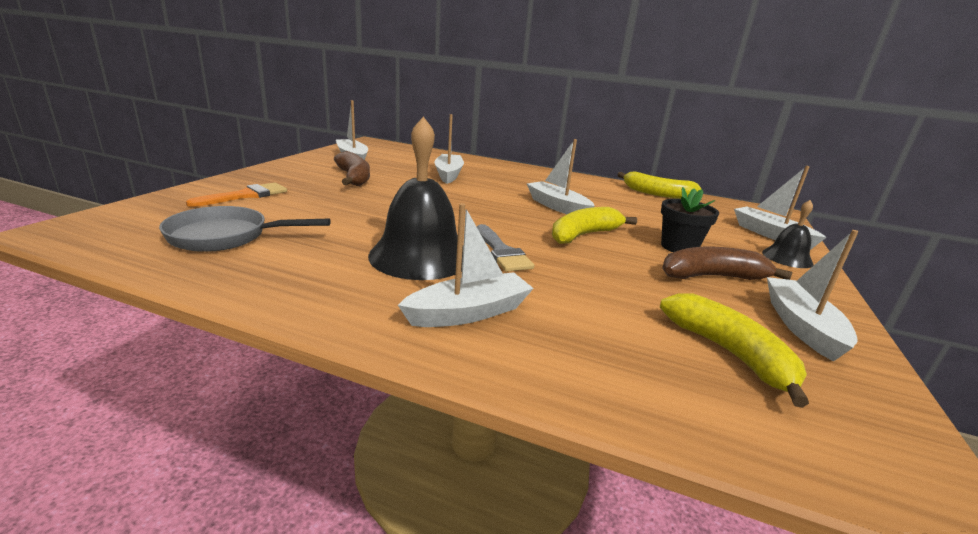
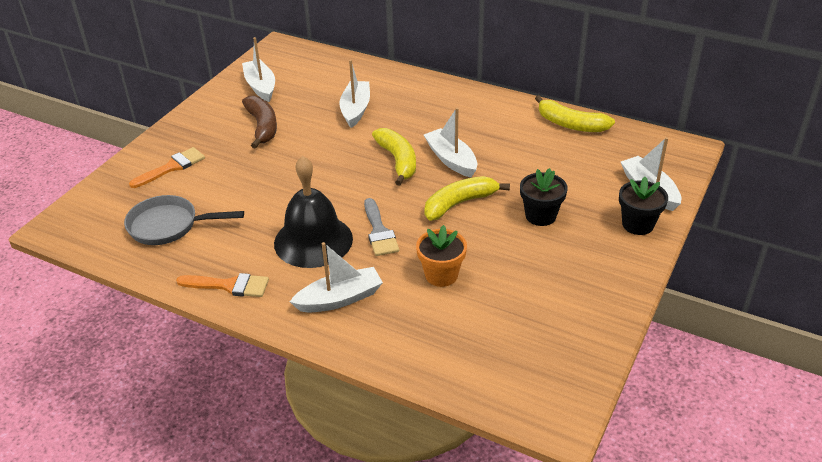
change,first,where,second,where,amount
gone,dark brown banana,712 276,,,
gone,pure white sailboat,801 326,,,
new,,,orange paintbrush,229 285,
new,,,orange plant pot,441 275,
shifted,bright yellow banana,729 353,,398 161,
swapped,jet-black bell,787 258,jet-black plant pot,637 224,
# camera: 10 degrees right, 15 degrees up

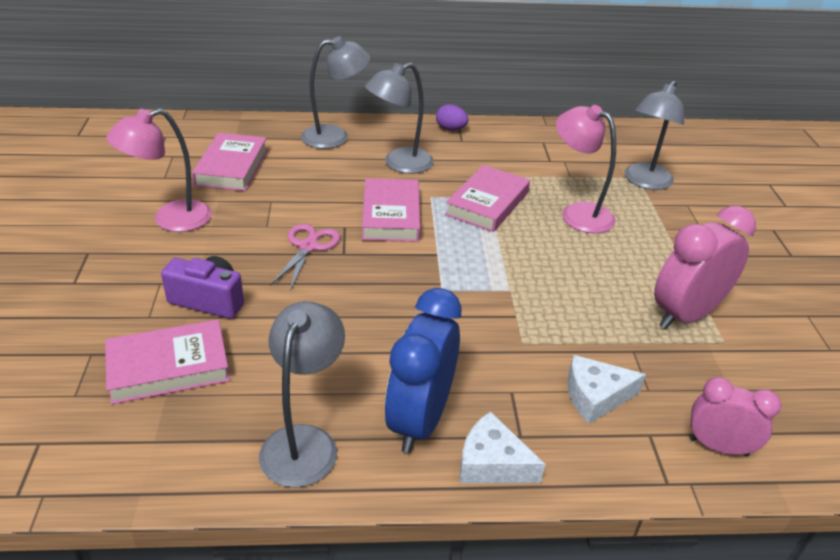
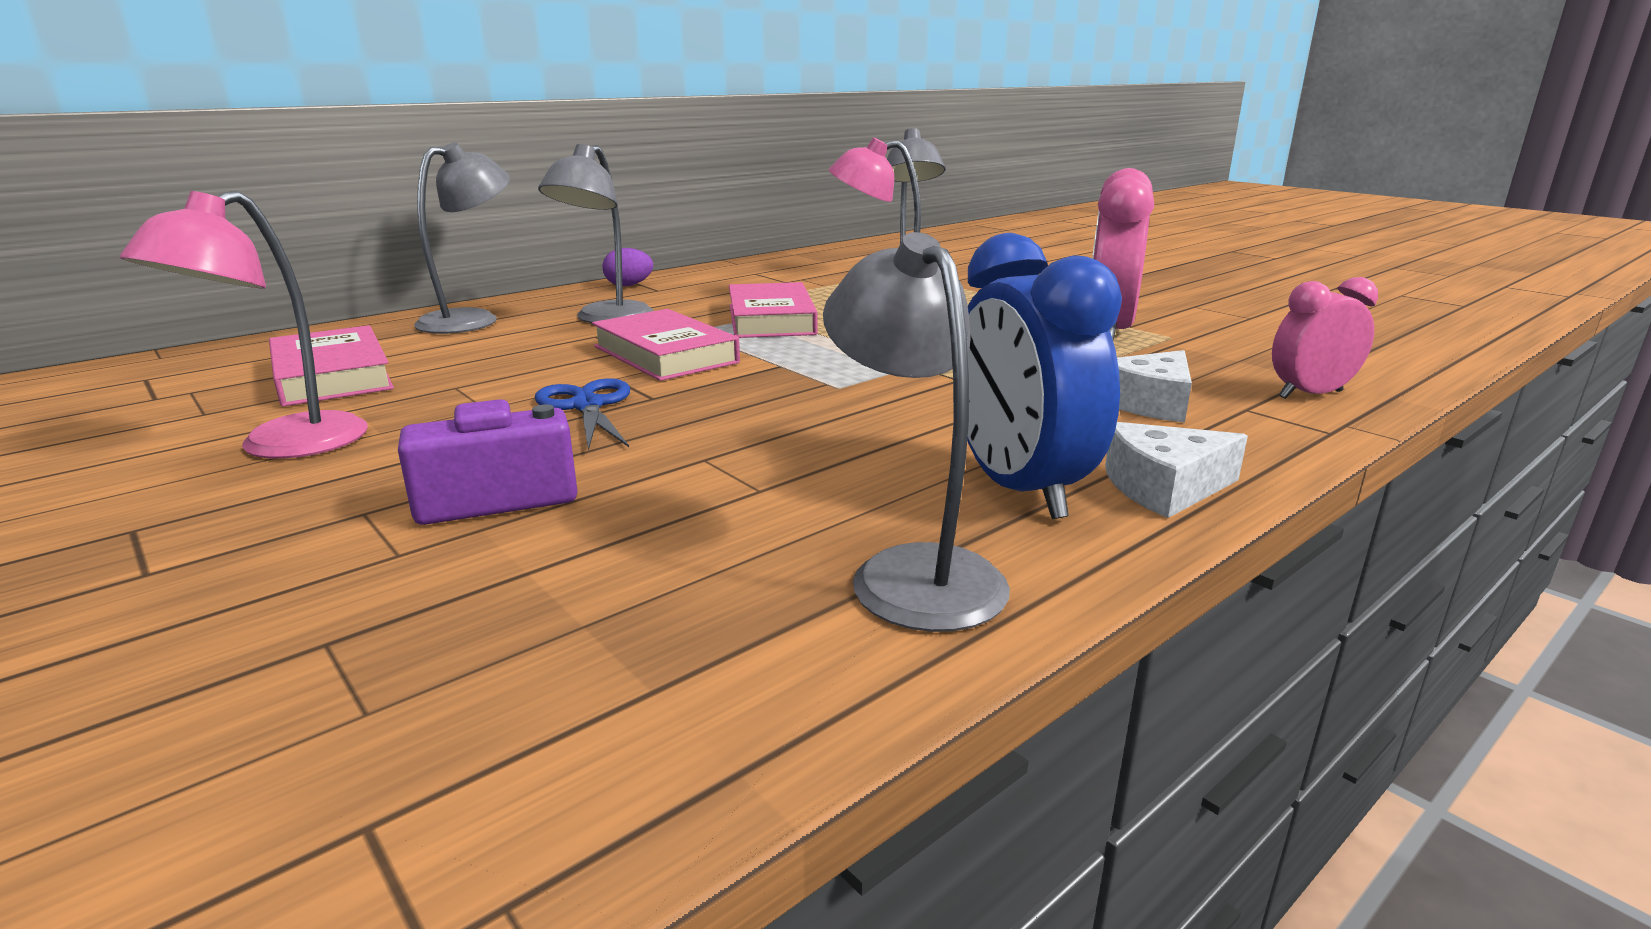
change,first,where,second,where,amount
gone,rosy hardcover,169 367,,,
repainted,rosy shears,308 246,blue shears,587 406,
# camera: 35 degrees left, 15 degrees down

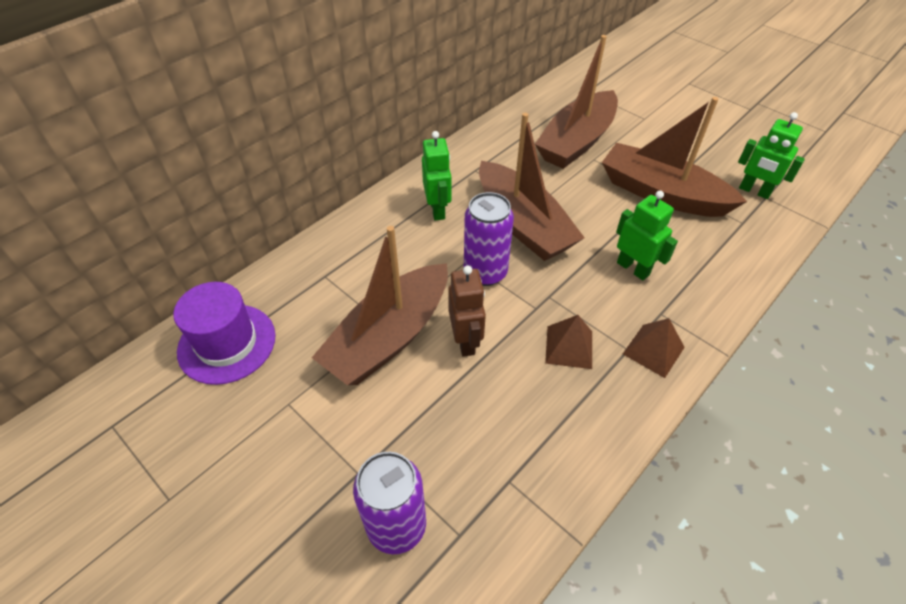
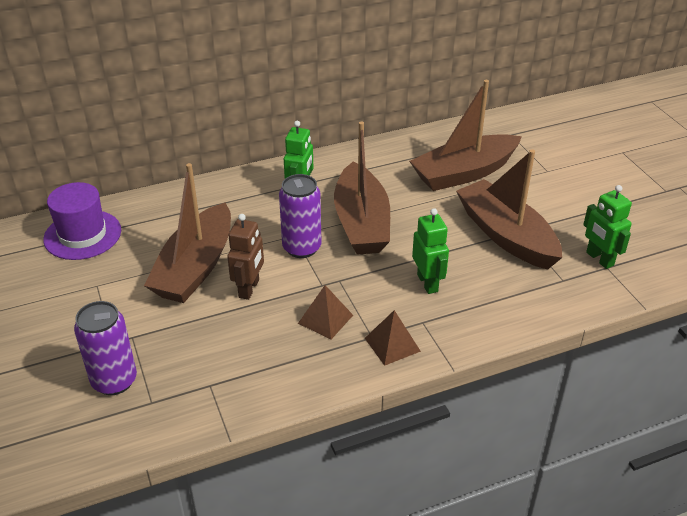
change,first,where,second,where,amount
rotated,dark brown sailboat,389 337,,195 267,45 degrees counterclockwise
# camera: 25 degrees right, 10 degrees down

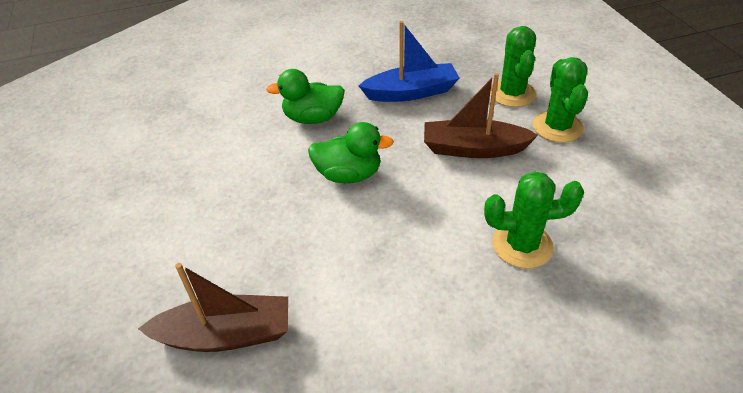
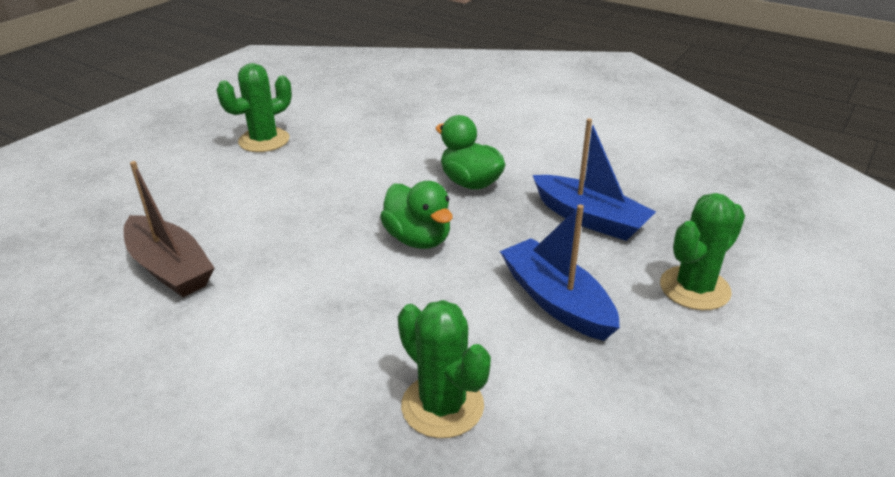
change,first,where,second,where,amount
shifted,green saguaro cactus,557 127,,264 140,
repainted,dark brown sailboat,473 149,blue sailboat,556 301,
# camera: 50 degrees right, 10 degrees down

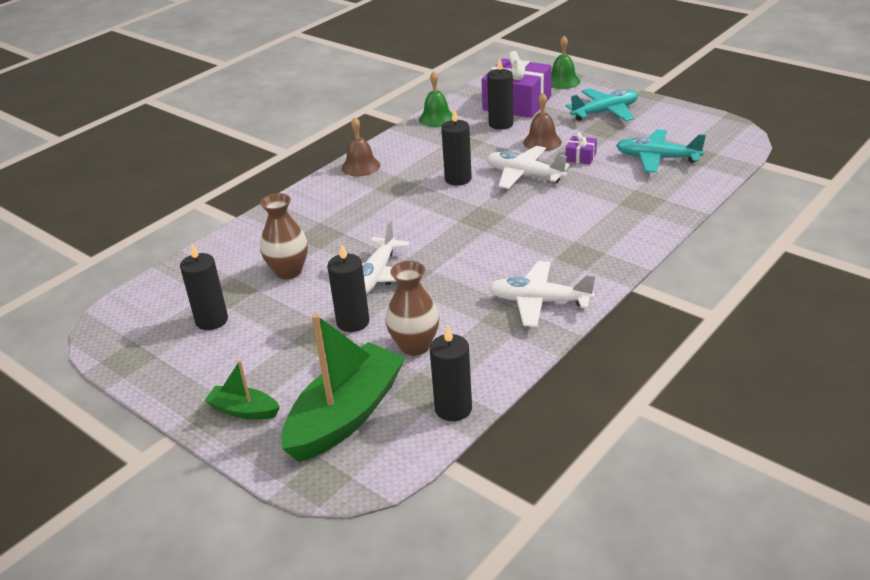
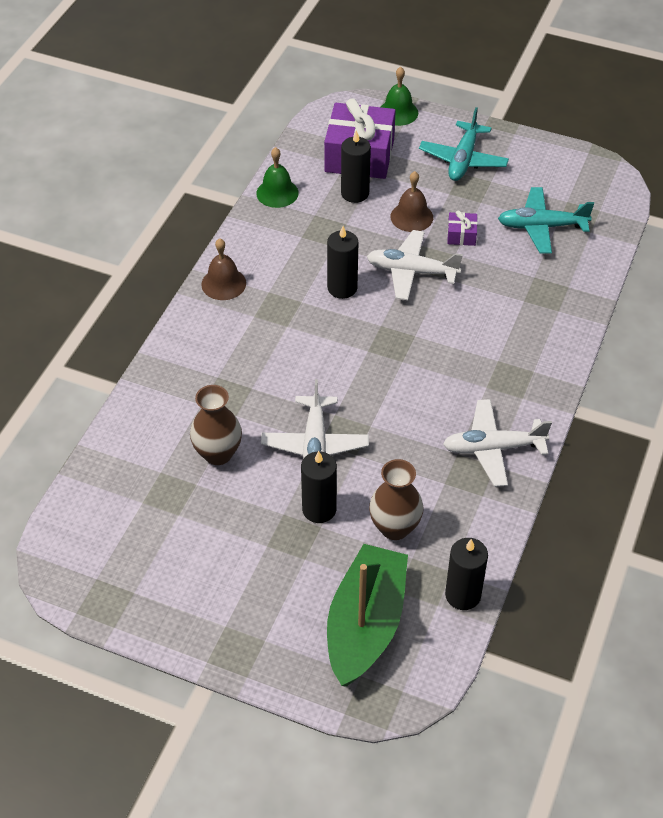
change,first,where,second,where,amount
gone,jet-black wax candle,212 320,,,
gone,green sailboat,244 410,,,
rotated,teal aeroplane,605 112,,463 160,150 degrees clockwise
# camera: 20 degrees left, 15 degrees up

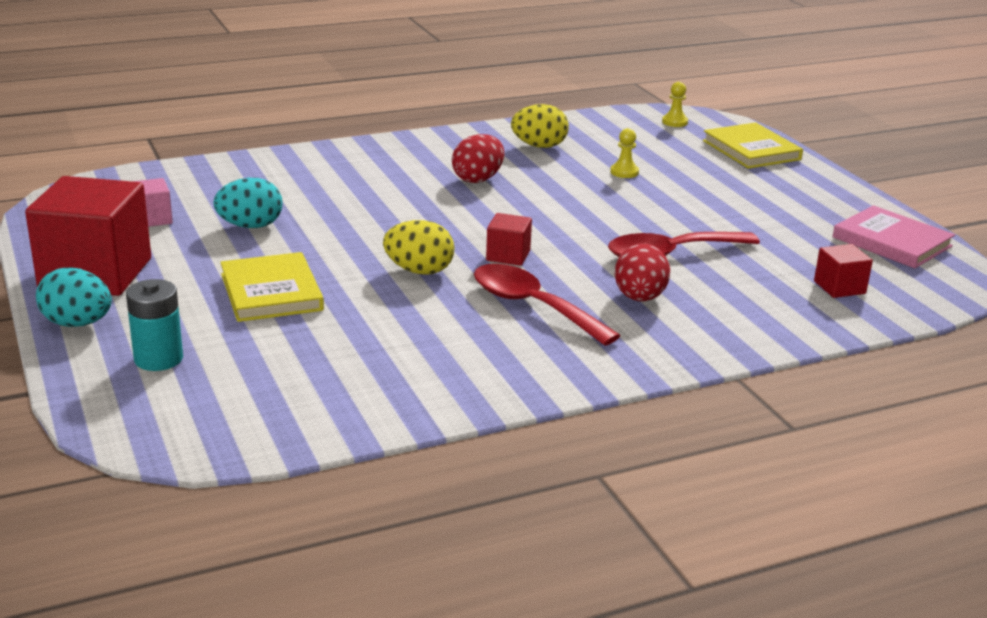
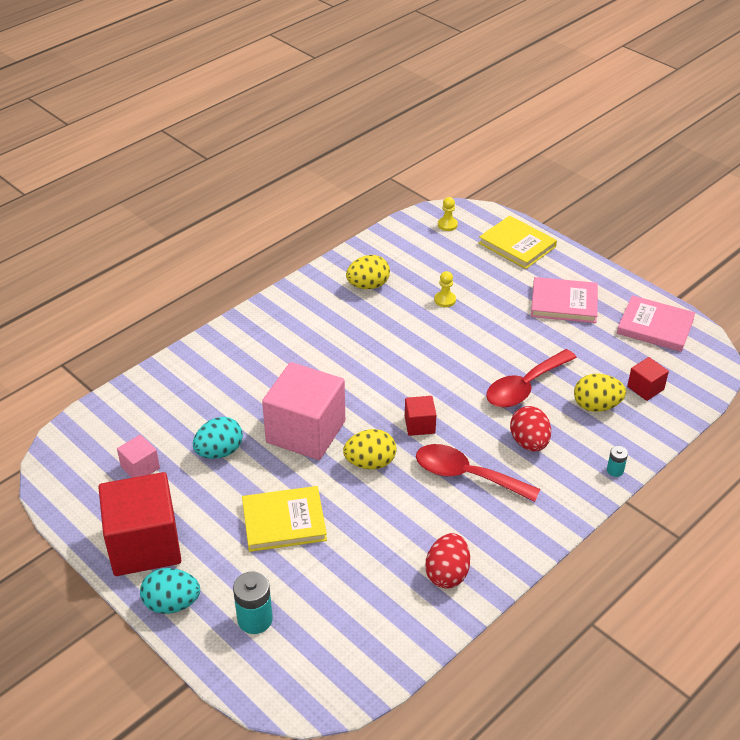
change,first,where,second,where,amount
new,,,rosy cube,306 432,
new,,,rosy hardcover,564 303,
new,,,bright yellow toy egg,596 406,
new,,,teal battery,615 470,
shifted,scarlet toy egg,478 179,,447 574,
rotated,bright yellow hardcover,271 292,,284 521,60 degrees counterclockwise
# camera: 20 degrees left, 15 degrees up

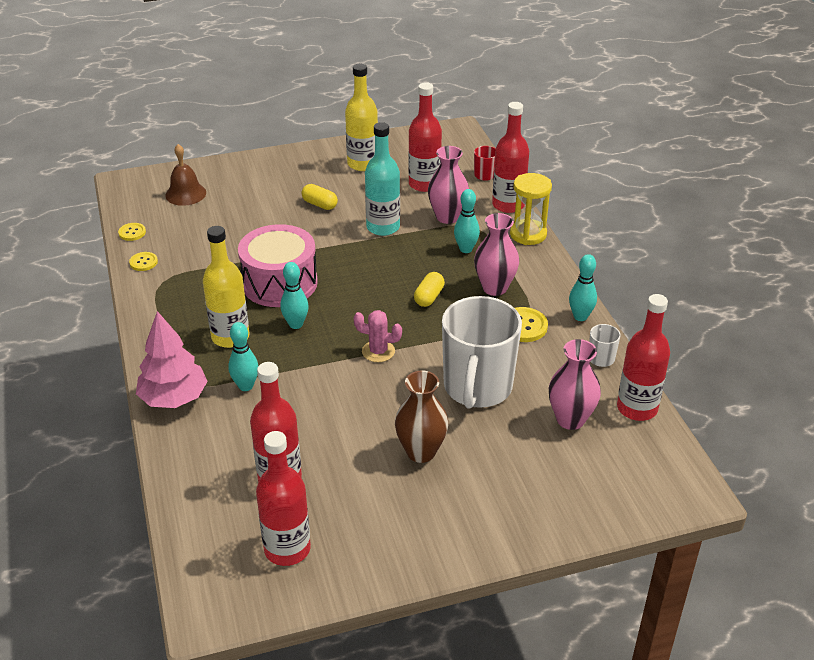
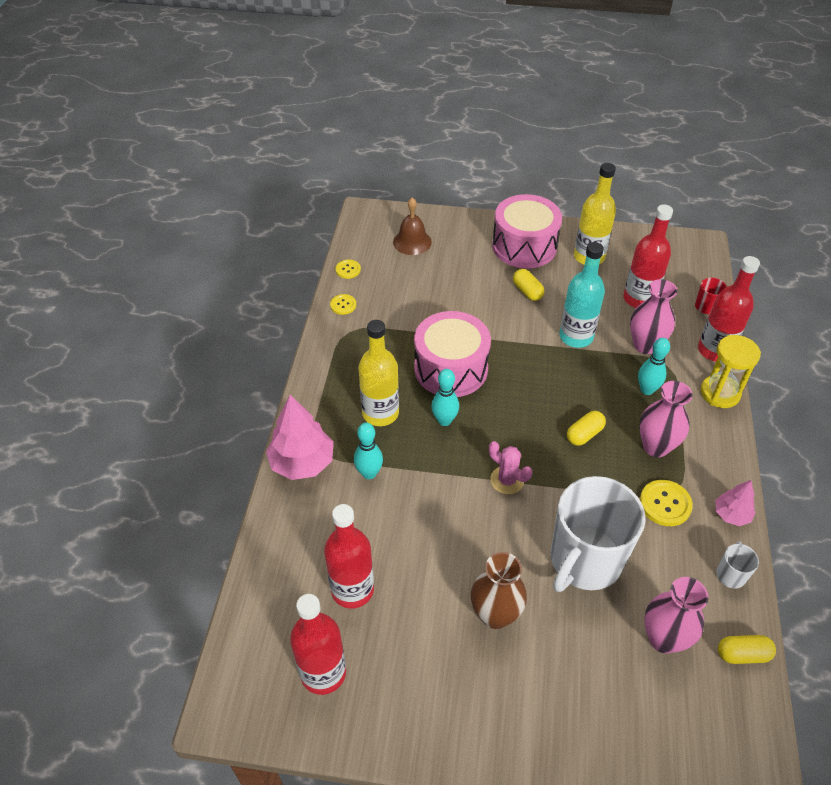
change,first,where,second,where,amount
new,,,rosy drum,524 246,
swapped,teal bowling pin,580 317,rosy tree,731 514,
swapped,scarlet drink bottle,637 408,bright yellow pill shape,742 654,
# camera: 25 degrees right, 10 degrees up

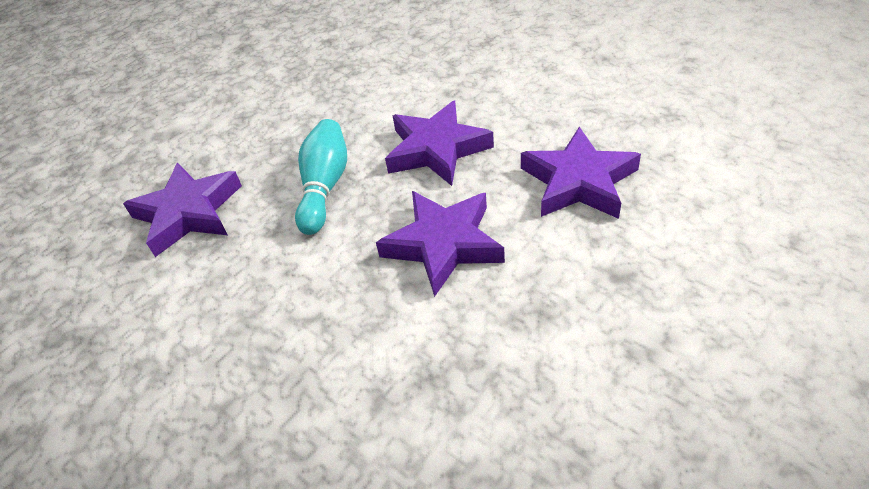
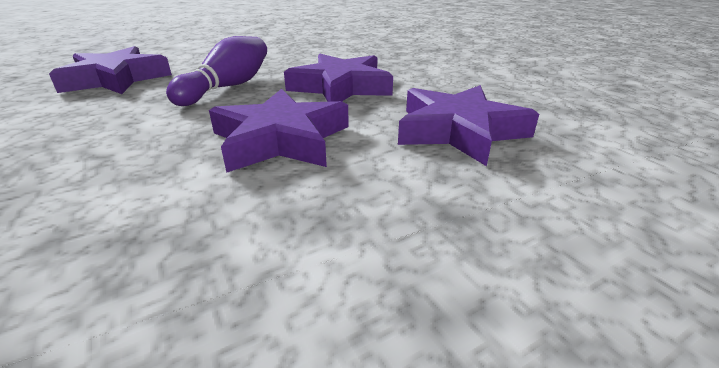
change,first,where,second,where,amount
repainted,teal bowling pin,325 187,royal purple bowling pin,228 87,
# camera: 15 degrees right, 15 degrees down

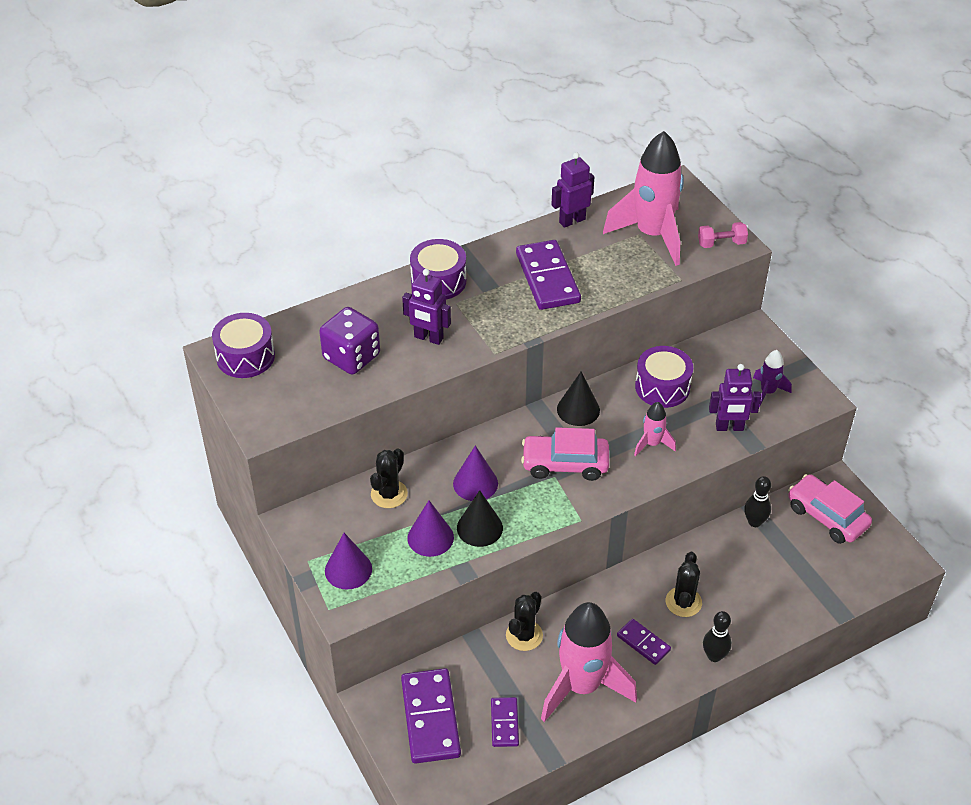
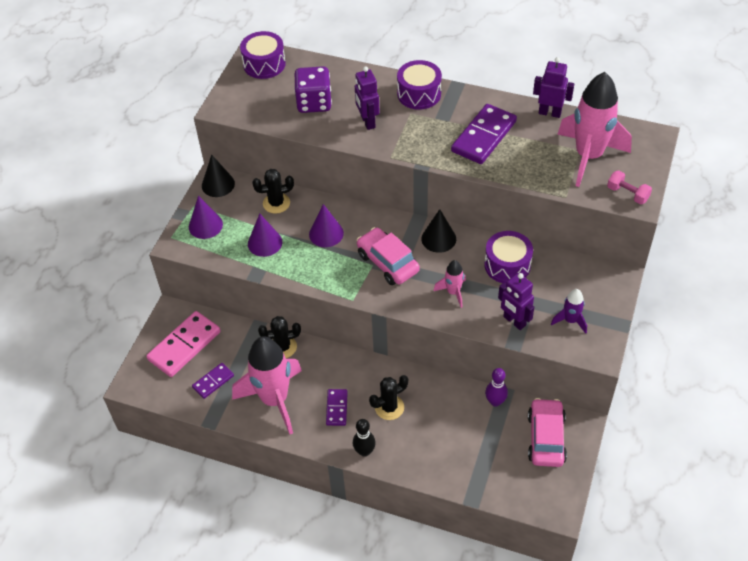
change,first,where,second,where,amount
shifted,jet-black solid cone,479 528,,218 184,
repainted,royal purple domino,430 718,rosy domino,184 346,
repainted,jet-black bowling pin,754 522,royal purple bowling pin,495 401,
# camera: 50 degrees right, 5 degrees up

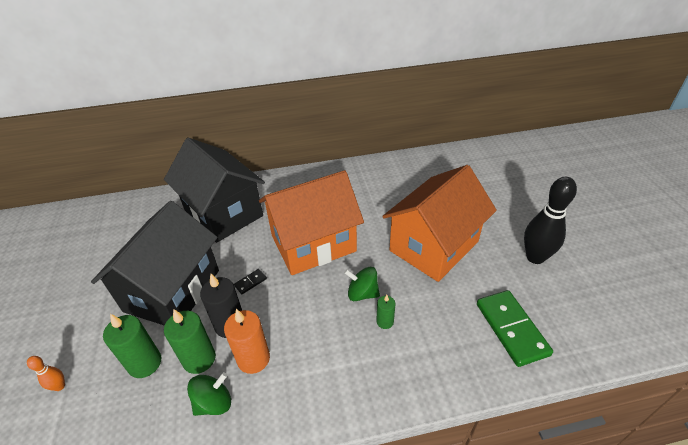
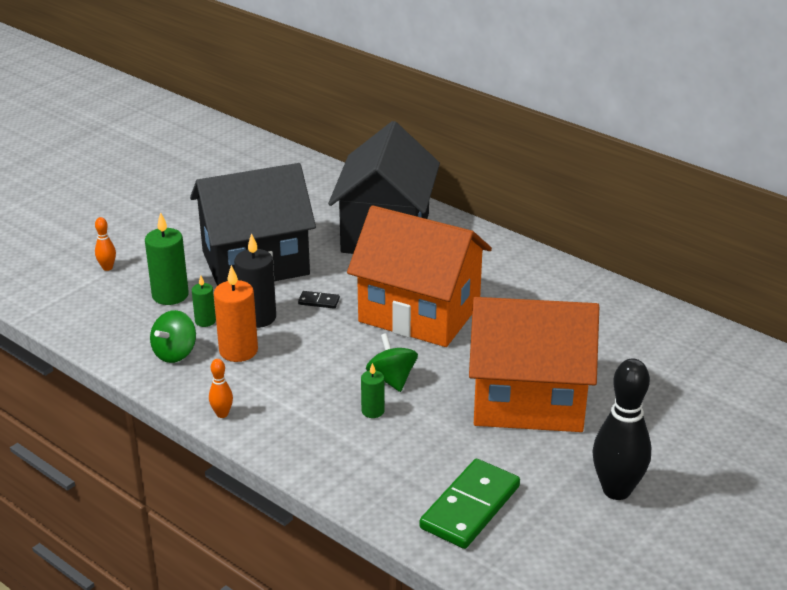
change,first,where,second,where,amount
new,,,orange bowling pin,222 414,
rotated,green whirligig,214 403,,175 353,105 degrees clockwise
scaled,green wax candle,199 359,,205 321,x0.56
# camera: 50 degrees right, 10 degrees down

